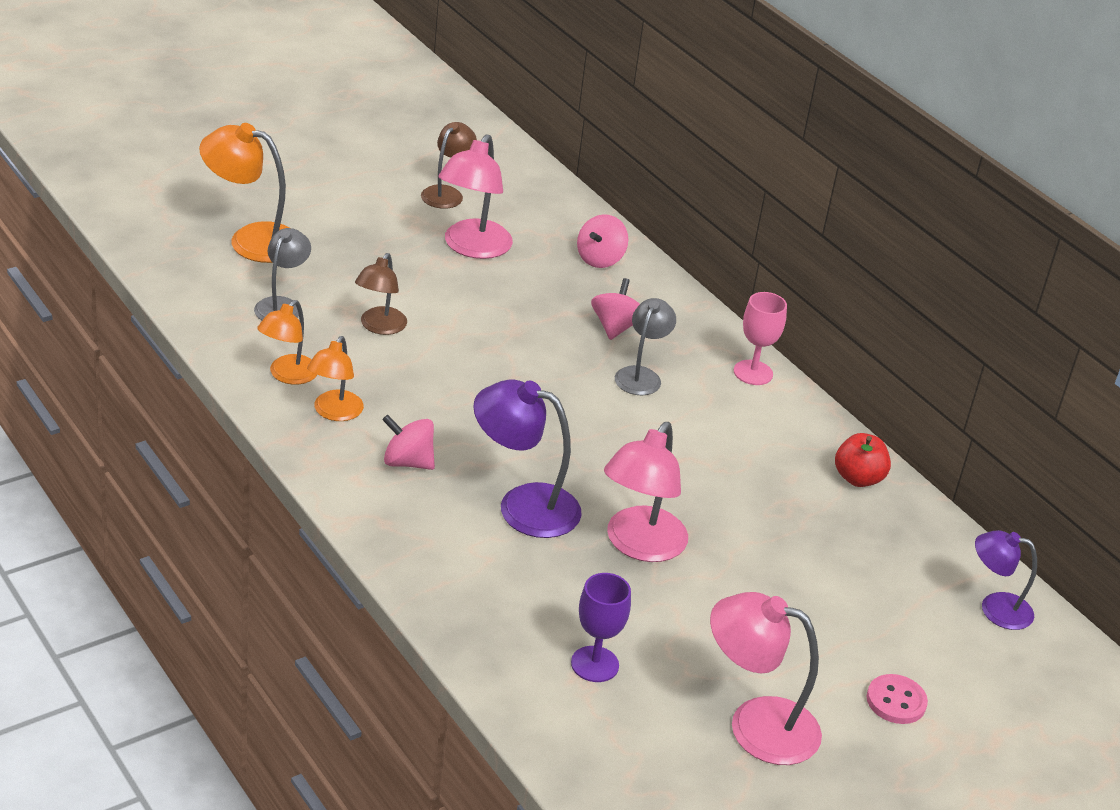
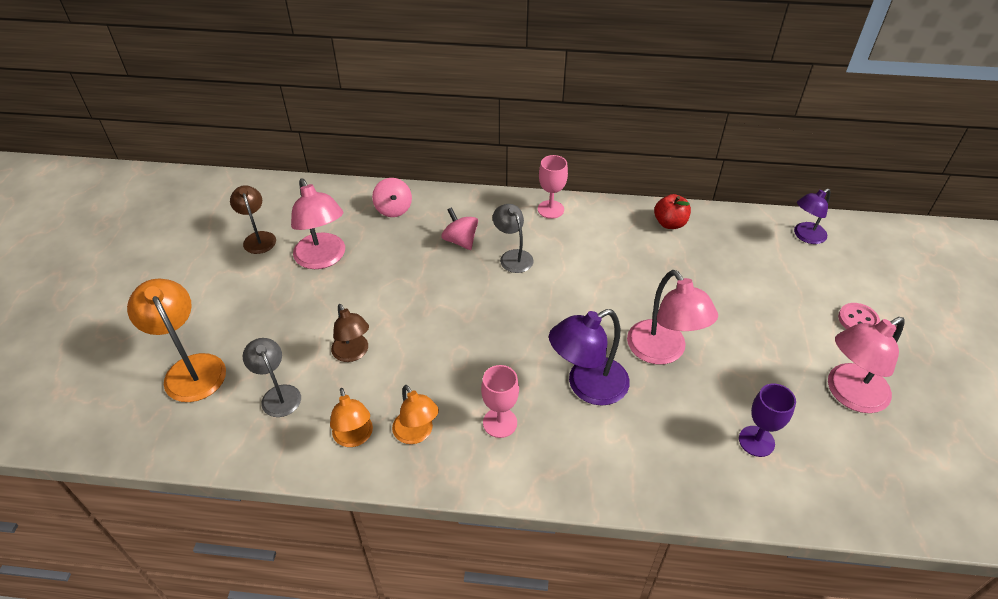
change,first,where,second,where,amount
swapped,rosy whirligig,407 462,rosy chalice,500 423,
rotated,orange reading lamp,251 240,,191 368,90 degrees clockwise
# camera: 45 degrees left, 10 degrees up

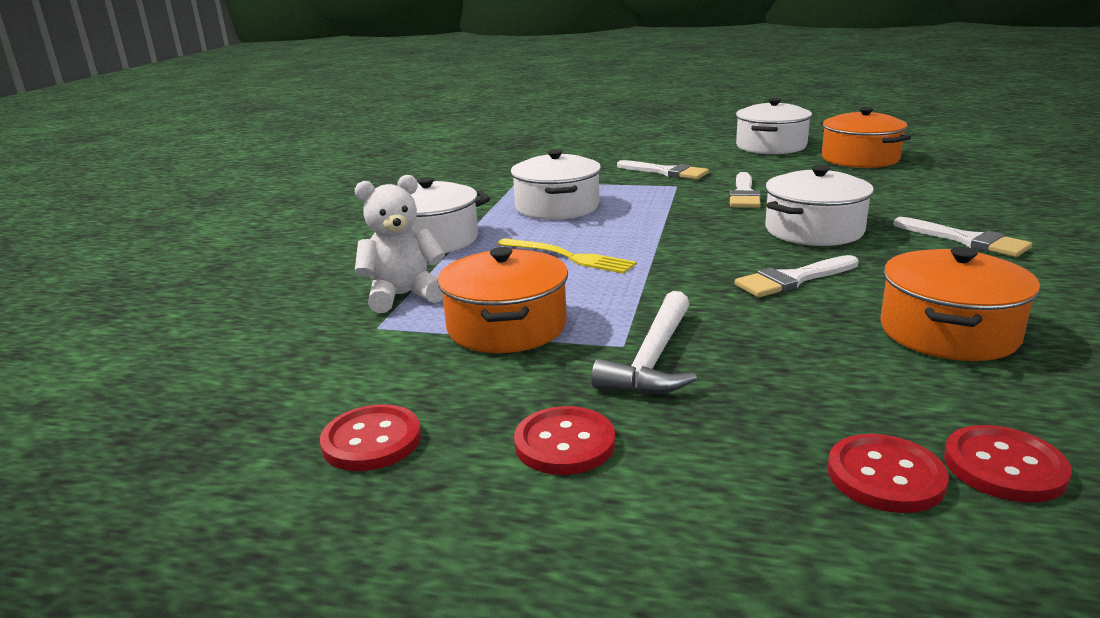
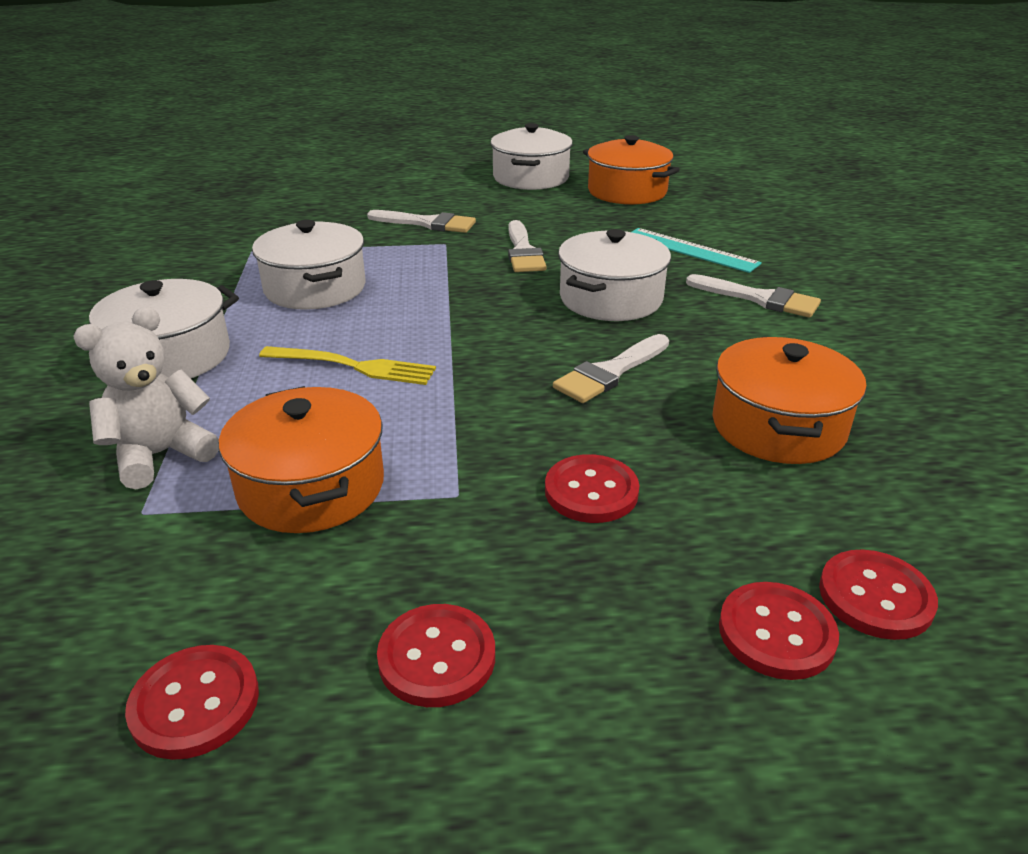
change,first,where,second,where,amount
gone,pure white claw hammer,653 359,,,
new,,,scarlet button,591 491,
new,,,teal measuring stick,690 250,
# camera: 20 degrees left, 10 degrees up

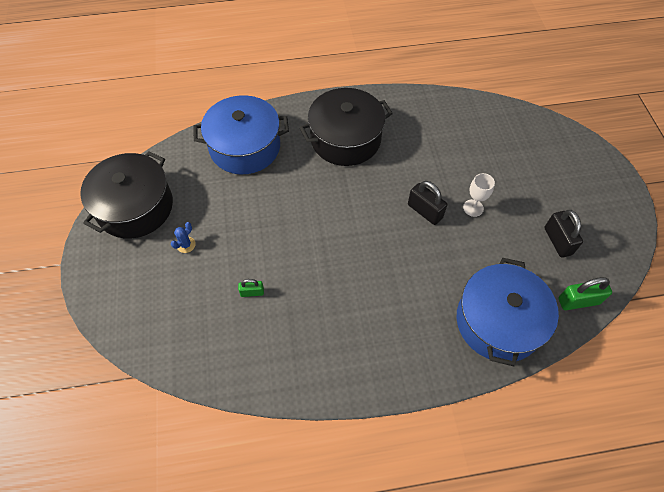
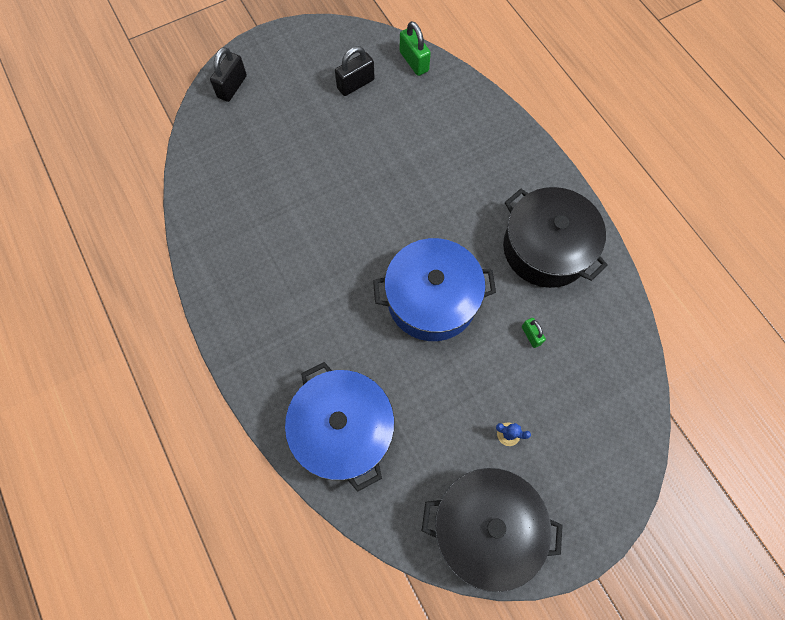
change,first,where,second,where,amount
gone,pure white chalice,473 208,,,
shifted,jet-black cooking pot,345 139,,546 248,
shifted,jet-black lock,425 211,,232 87,
shifted,blue cooking pot,498 322,,432 299,
# camera: 110 degrees left, 10 degrees up

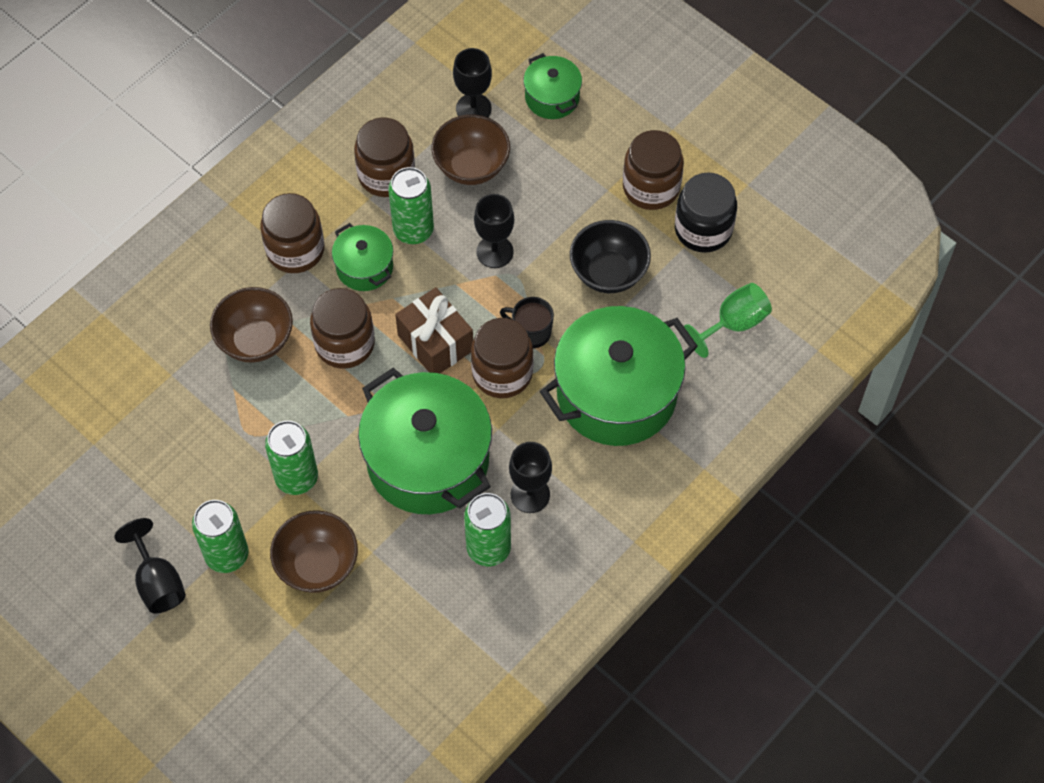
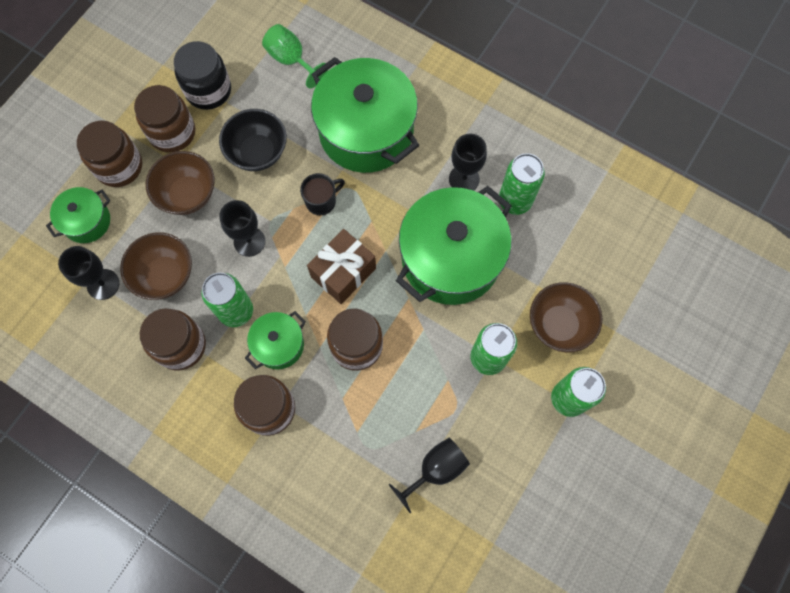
change,first,where,second,where,amount
shifted,jet-black chalice,158 582,,436 469,
shifted,dark brown bowl,255 340,,188 194,
shifted,dark brown preserve jar,502 373,,119 166,
rotated,jet-black coffee mug,531 332,,321 201,135 degrees counterclockwise
# camera: 100 degrees left, 10 degrees up

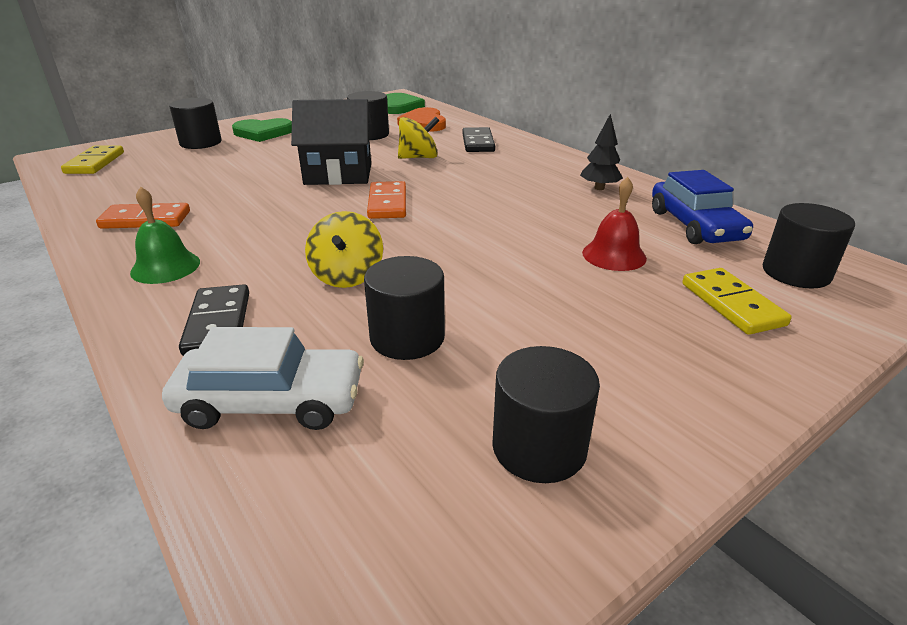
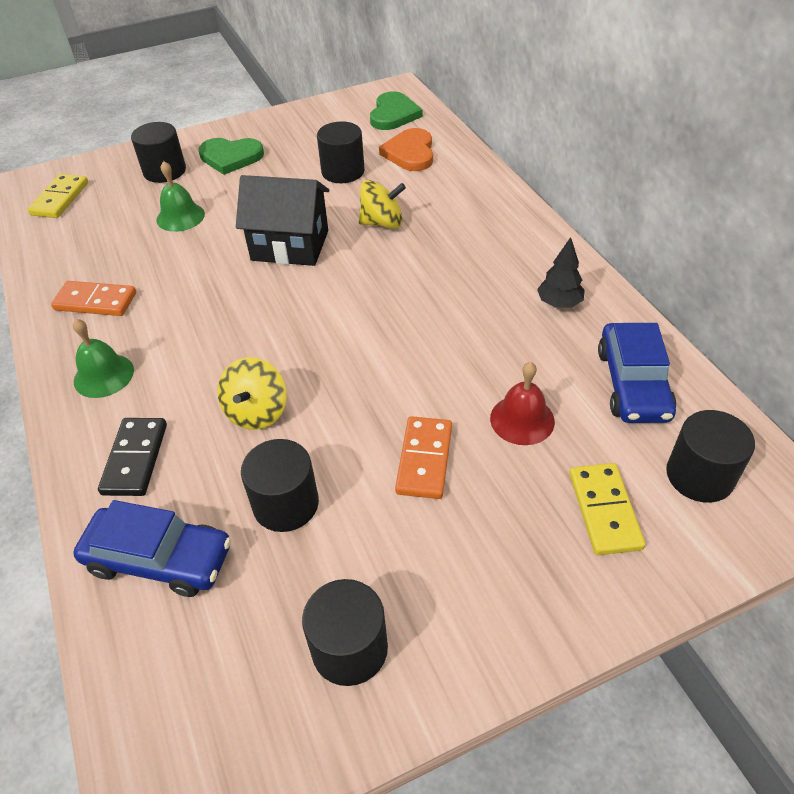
change,first,where,second,where,amount
gone,jet-black domino,478 143,,,
new,,,green bell,180 217,
shifted,orange domino,387 203,,424 459,
repainted,pure white automobile,271 401,blue automobile,159 559,
# camera: 15 degrees right, 15 degrees up

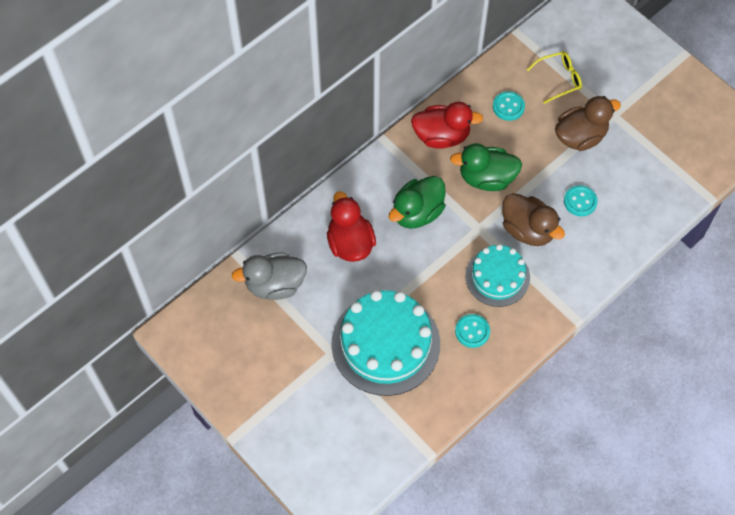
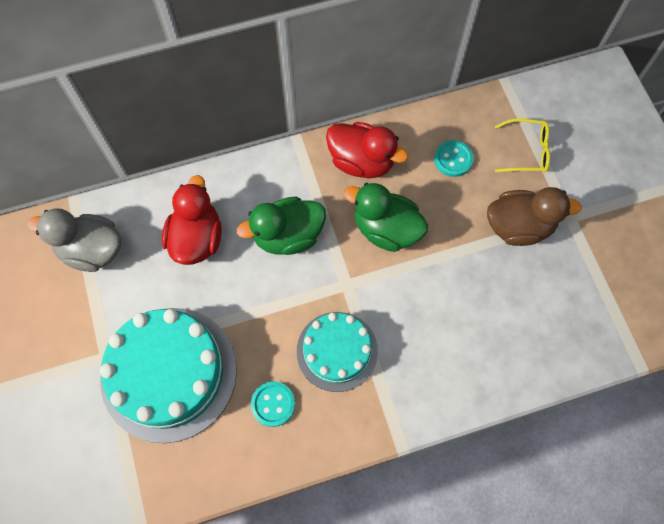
change,first,where,second,where,amount
gone,dark brown rubber duck,528 230,,,
gone,teal button,580 201,,,
# camera: 25 degrees right, 5 degrees up

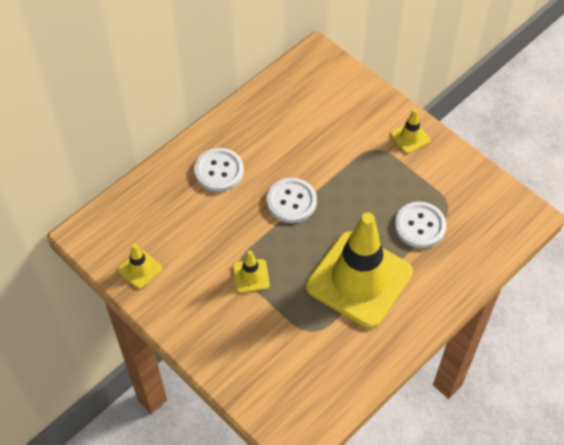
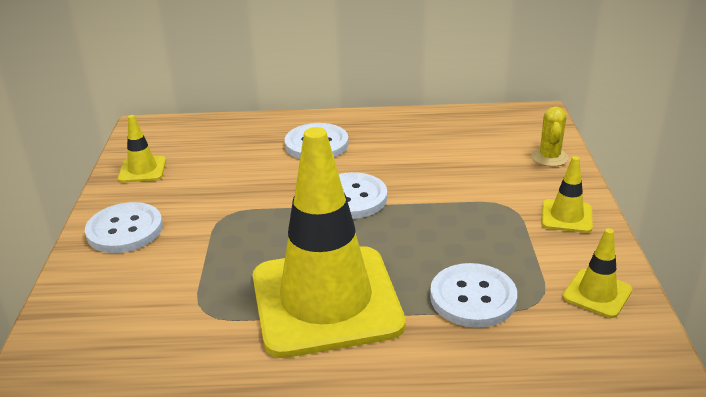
change,first,where,second,where,amount
new,,,pure white button,125 230,
new,,,bright yellow saguaro cactus,549 157,
shifted,bright yellow road cone,251 276,,597 293,
# camera: 45 degrees right, 25 degrees down

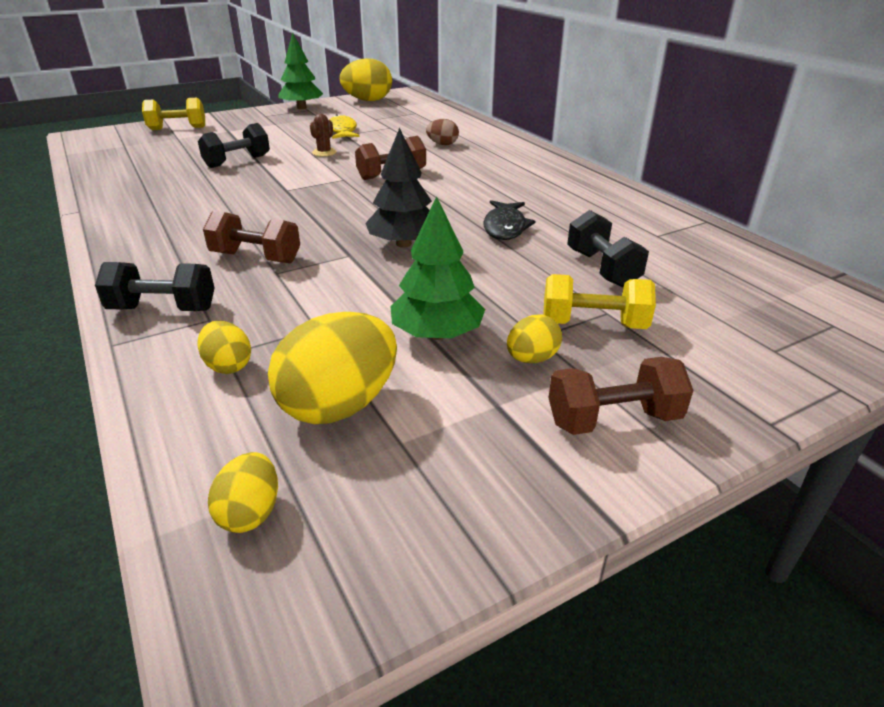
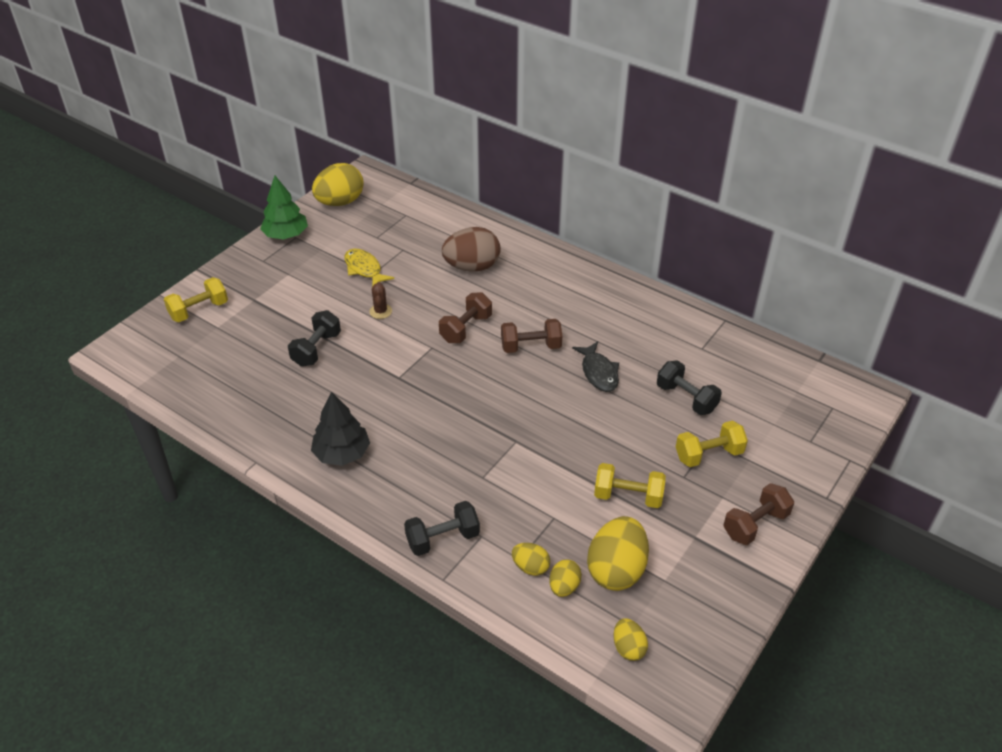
change,first,where,second,where,amount
shifted,dark brown free weight,256 258,,531 347,
shifted,jet-black tree,403 244,,342 453,
shifted,bright yellow toy egg,531 359,,564 586,
swapped,green tree,437 334,bright yellow free weight,628 496,
scaled,dark brown toy egg,442 144,,472 267,x1.92
# camera: 25 degrees left, 10 degrees up

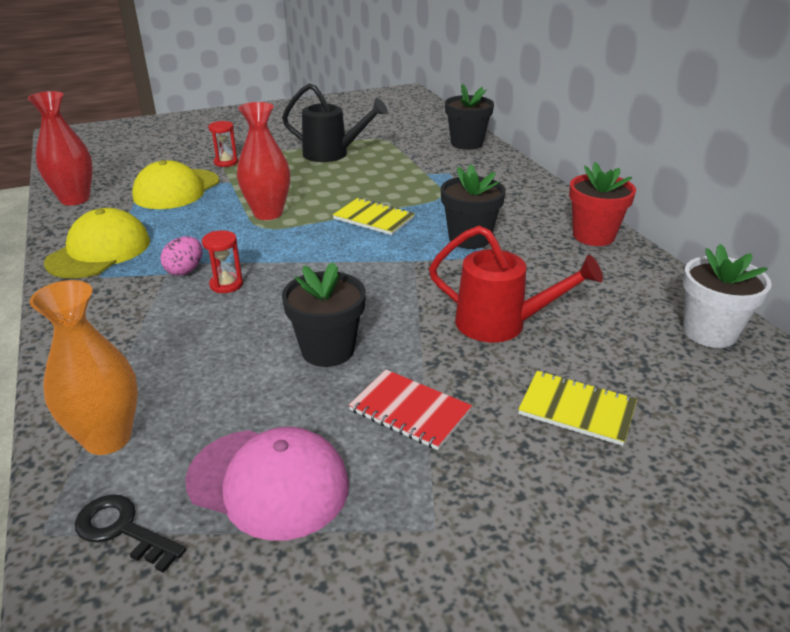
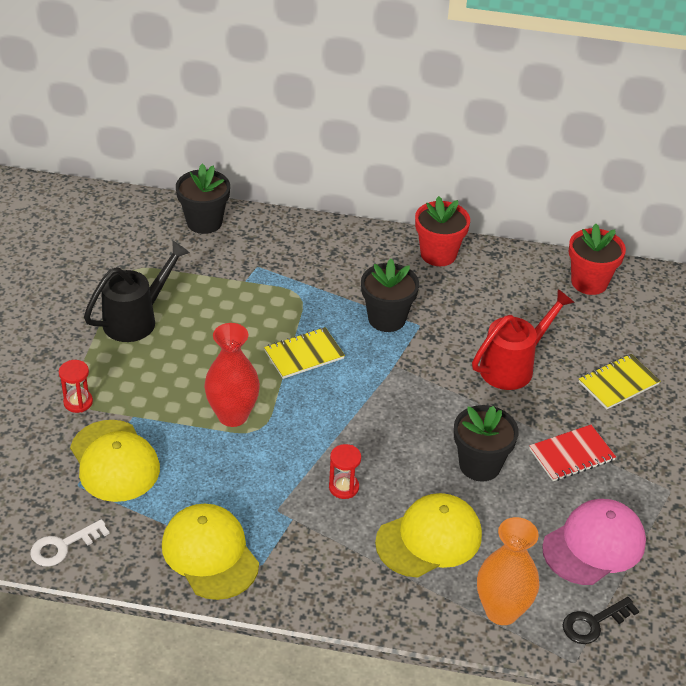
change,first,where,second,where,amount
gone,rosy toy egg,185 270,,,
new,,,bright yellow cap,429 538,
swapped,scarlet vase,75 199,pure white door key,63 546,
repainted,pure white plant pot,709 332,scarlet plant pot,589 282,
# camera: 60 degrees left, 10 degrees up

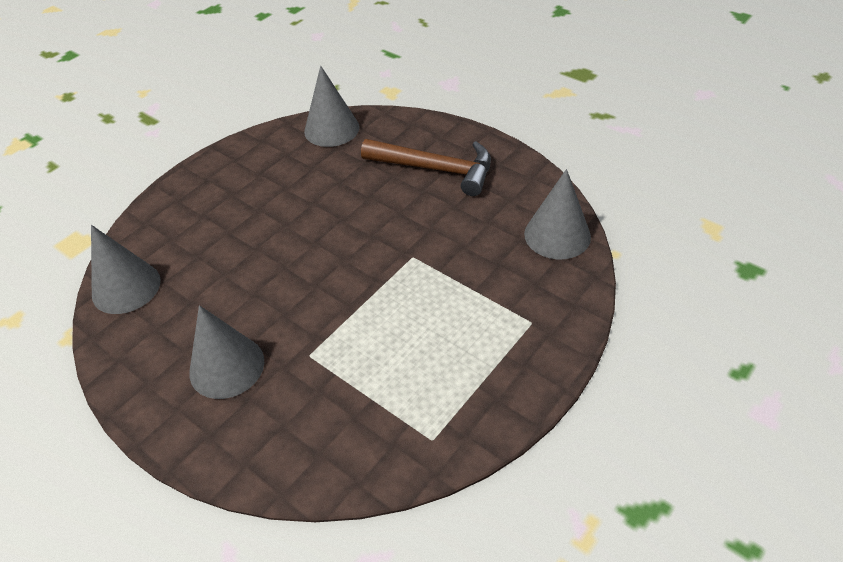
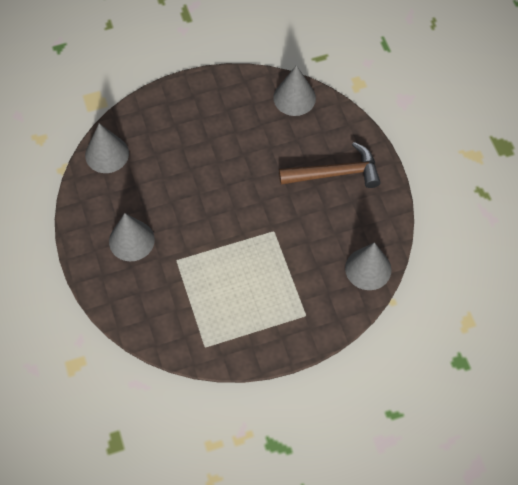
change,first,where,second,where,amount
rotated,dark brown claw hammer,436 169,,335 173,60 degrees counterclockwise
# camera: 30 degrees right, 15 degrees up

